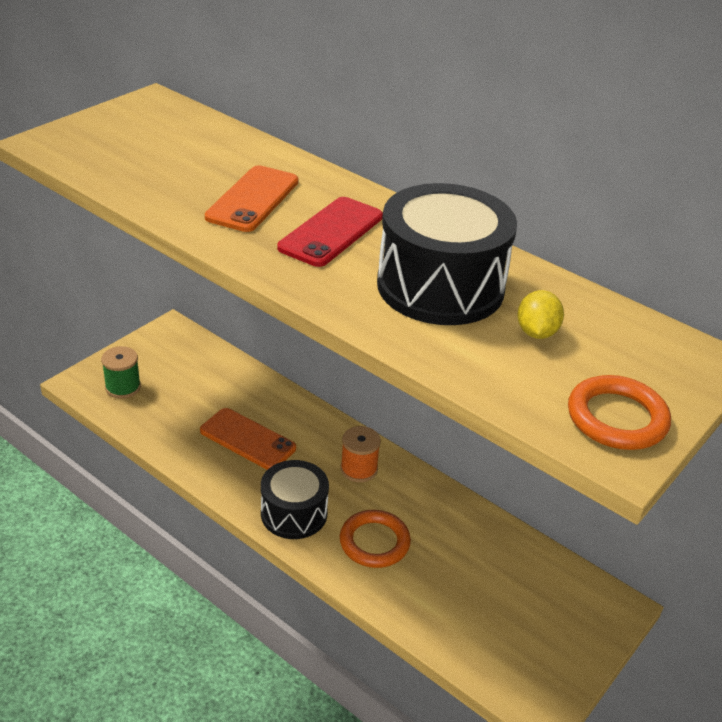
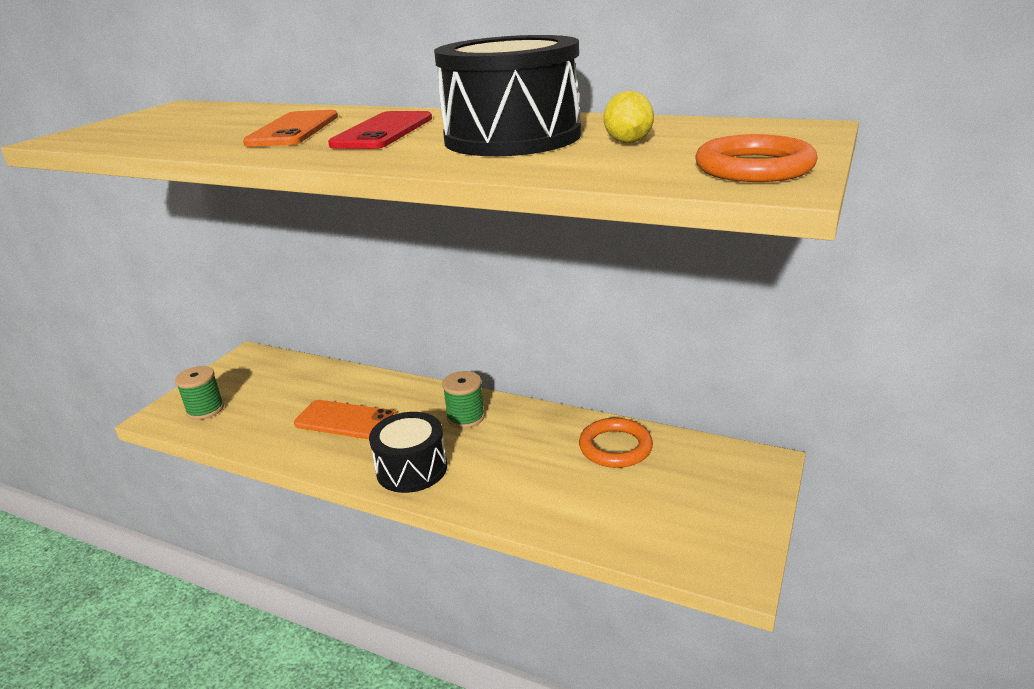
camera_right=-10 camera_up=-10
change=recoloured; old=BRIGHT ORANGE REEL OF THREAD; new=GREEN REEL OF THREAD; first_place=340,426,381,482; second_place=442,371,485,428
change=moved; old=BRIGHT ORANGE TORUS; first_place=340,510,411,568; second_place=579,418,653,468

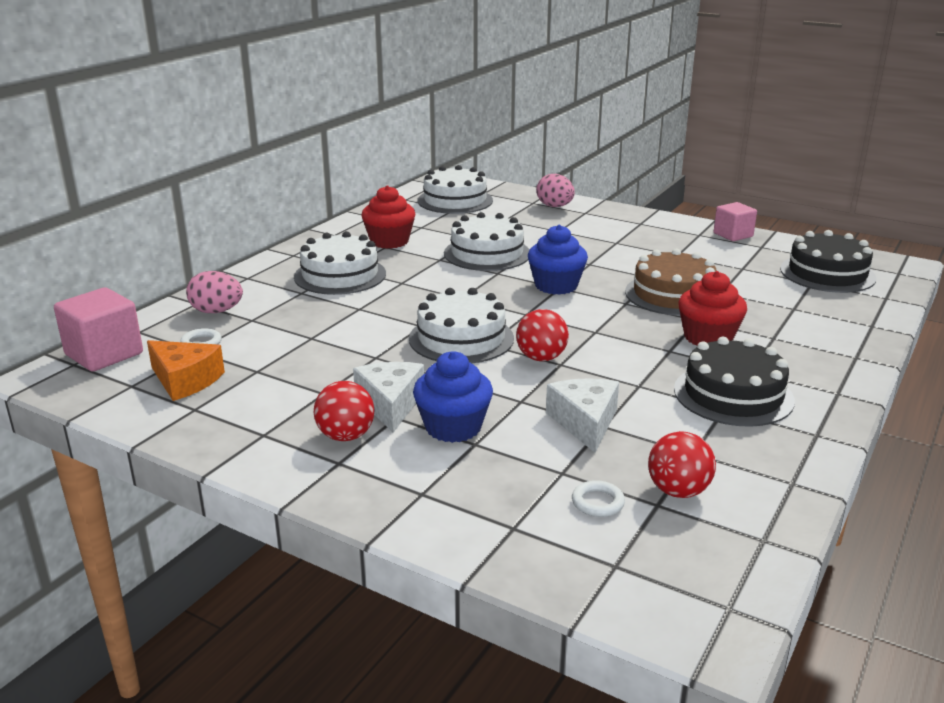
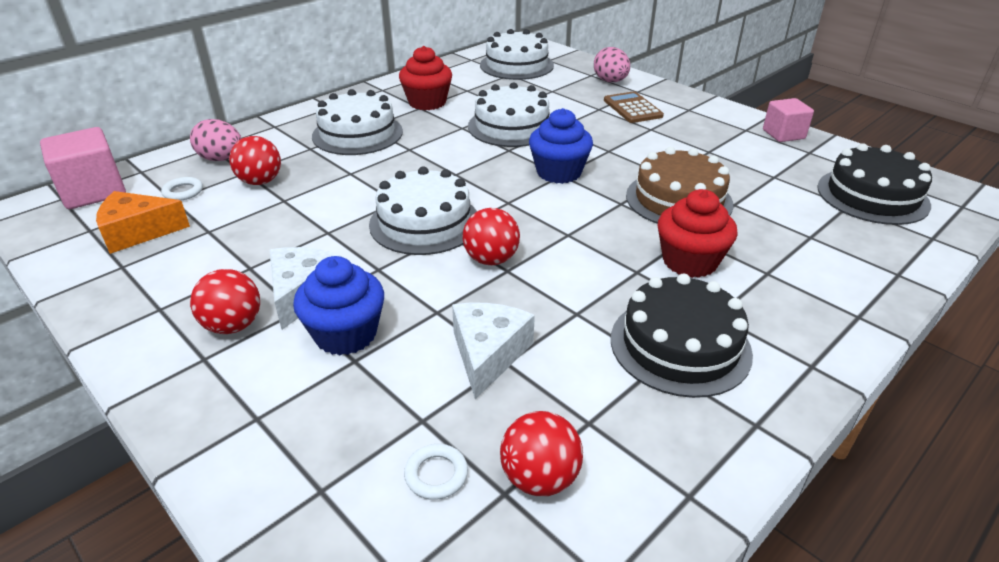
camera_right=15 camera_up=10
change=turned; old=BRIGHT ORANGE CHEESE WEDGE; first_place=147,340,225,401; second_place=96,191,190,254; degrees=120
change=added; new=SCARLET PLAY BALL; second_place=229,136,281,185
change=added; new=BROWN POCKET CALCULATOR; second_place=604,91,664,123

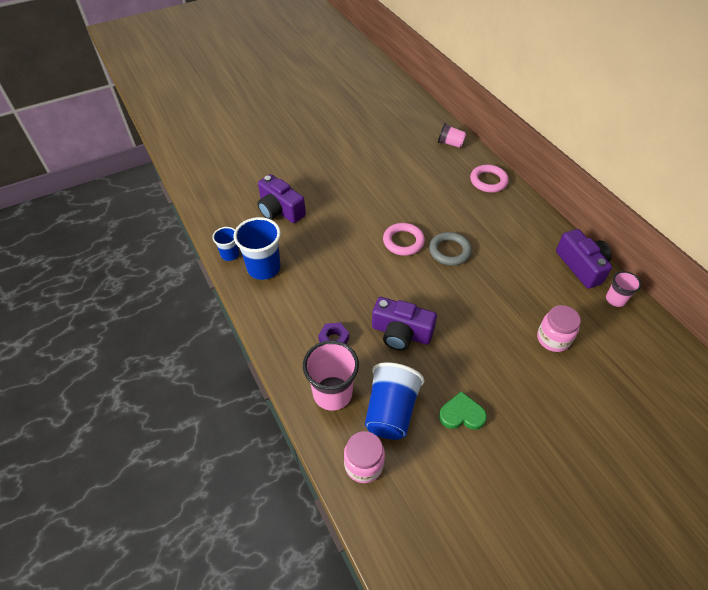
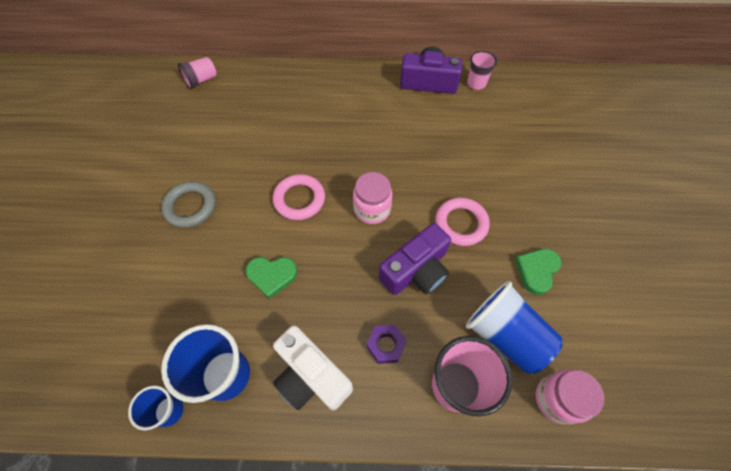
camera_right=-60 camera_up=10
change=moved; old=ASH-GREY TORUS; first_place=429,232,472,266; second_place=161,181,216,228
change=added; new=GREEN HEART; second_place=246,257,298,299
change=added; new=SNOW-WHITE PHOTO CAMERA; second_place=273,325,353,410
change=moved; old=ROSY PRESERVE JAR; first_place=537,305,581,352; second_place=353,172,392,224
change=moved; old=ROSY TORUS; first_place=470,165,509,193; second_place=435,198,490,246
change=removed; old=PURPLE PHOTO CAMERA; first_place=257,174,306,223

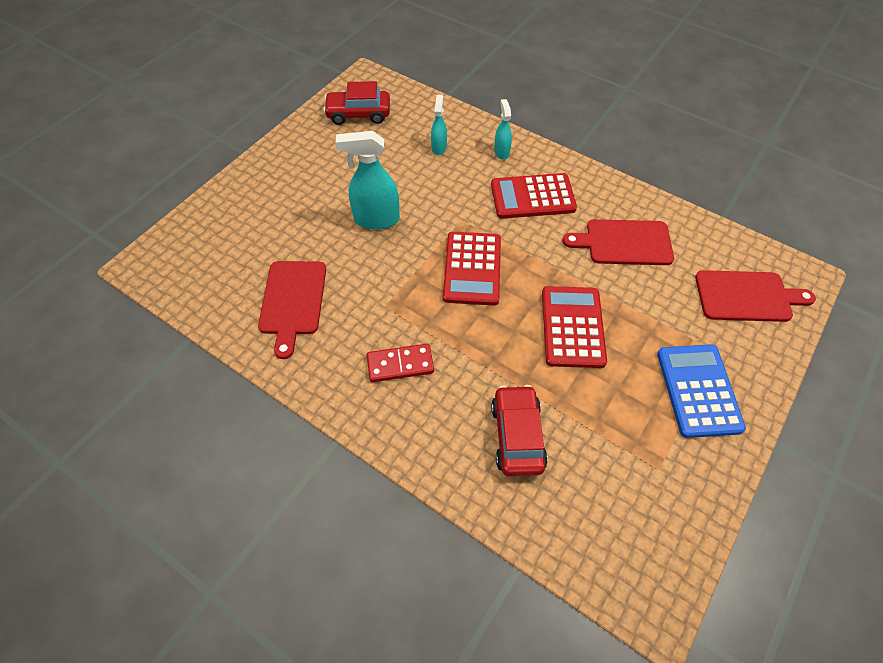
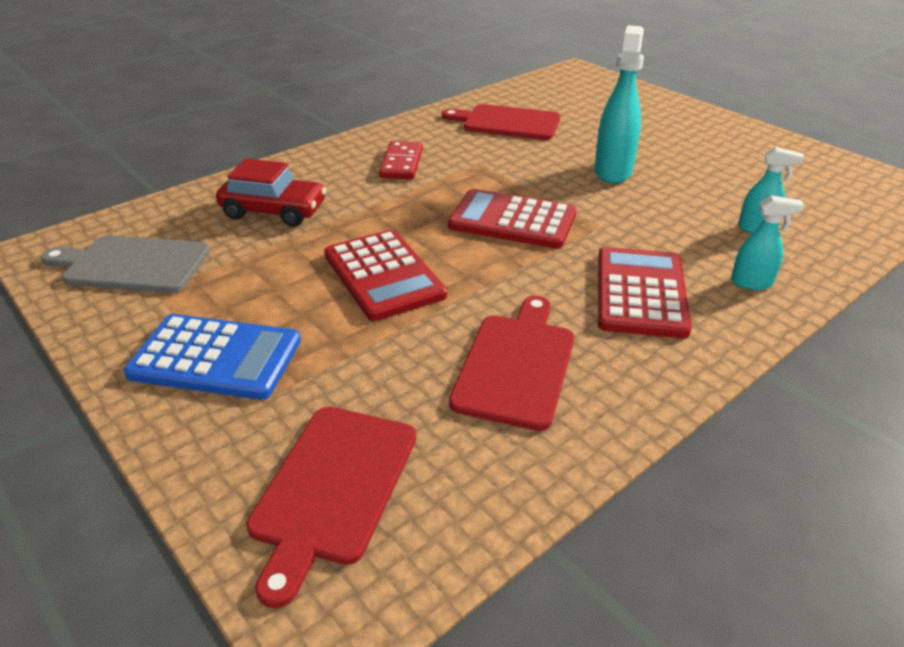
camera_right=105 camera_up=-20
change=added; new=ASH-GREY CHOPPING BOARD; second_place=41,235,210,293
change=turned; old=SCARLET POCKET CALCULATOR; first_place=542,286,607,368; second_place=324,230,447,321; degrees=45
change=removed; old=SCARLET AUTOMOBILE; first_place=323,81,390,125

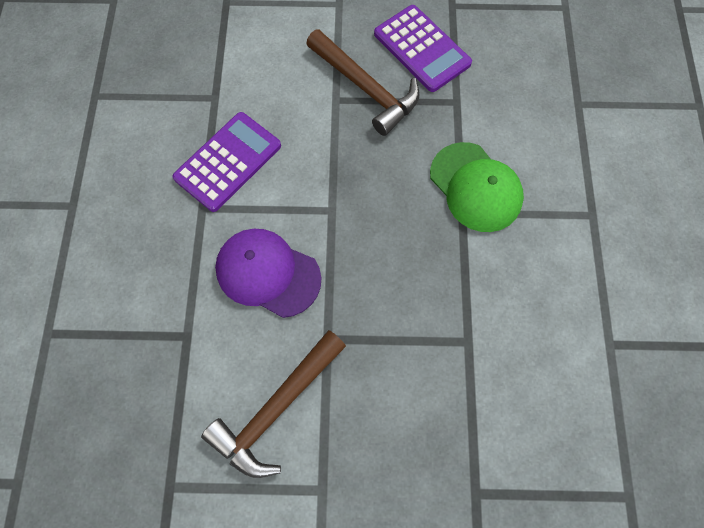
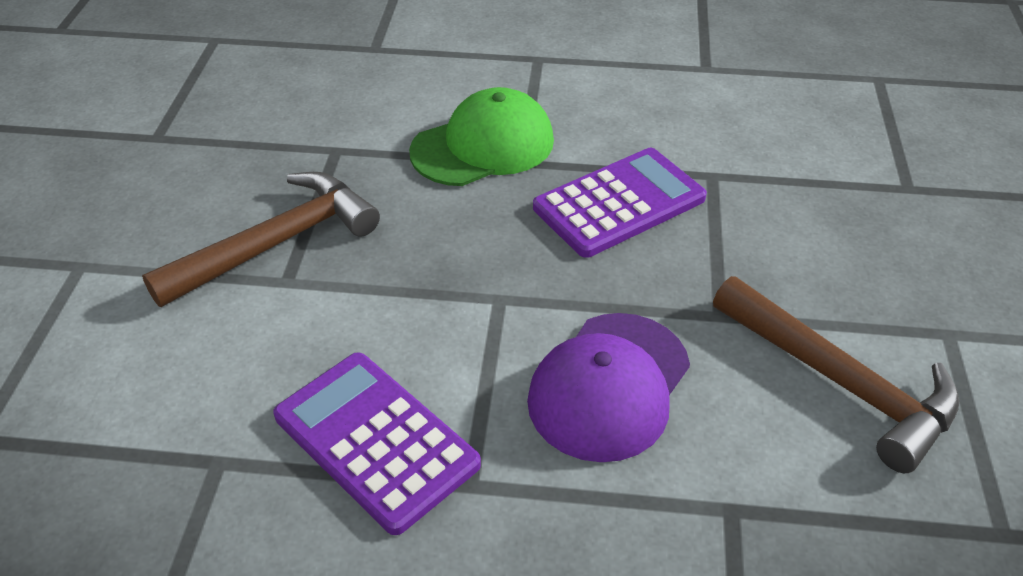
camera_right=-85 camera_up=-25
change=moved; old=PURPLE POCKET CALCULATOR; first_place=374,5,472,92; second_place=533,148,707,258

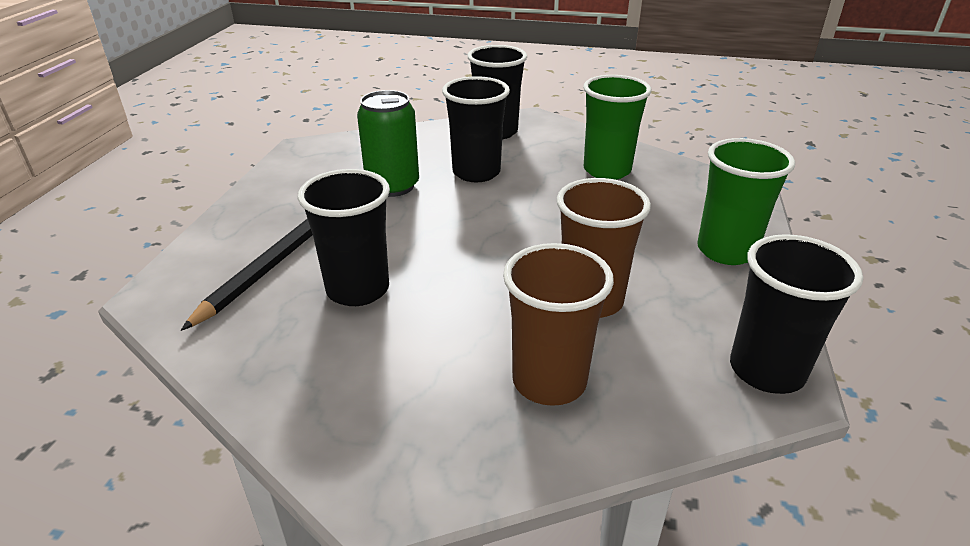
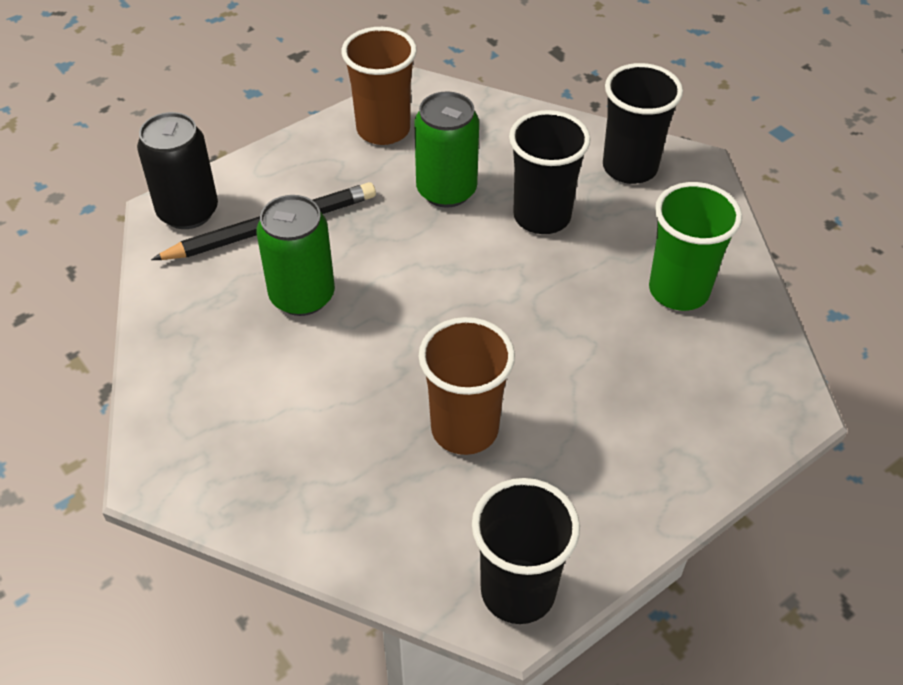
camera_right=40 camera_up=15
change=added; new=EBONY SODA CAN; second_place=137,112,218,229
change=replaced; old=EBONY CUP; new=GREEN SODA CAN; first_place=297,169,390,306; second_place=257,195,335,316
change=moved; old=BROWN CUP; first_place=503,243,614,406; second_place=342,27,417,145
change=removed; old=GREEN CUP; first_place=697,138,795,265

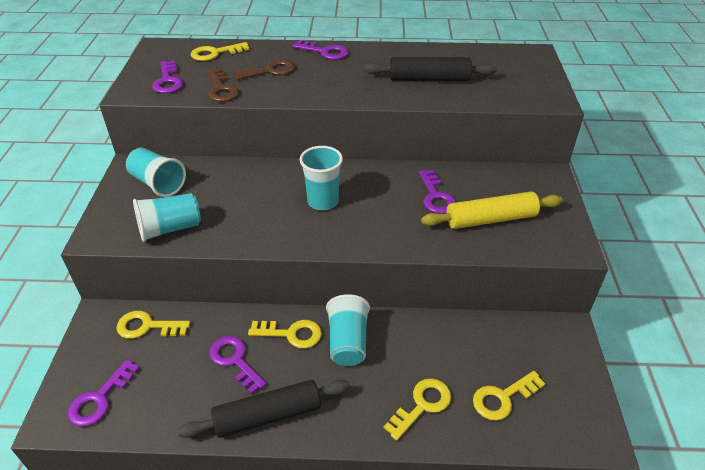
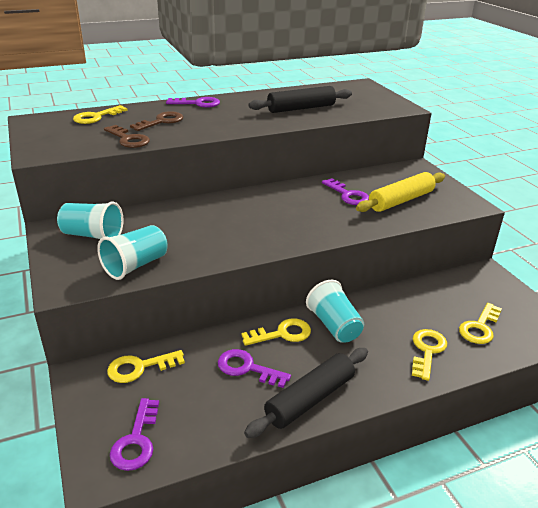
camera_right=-25 camera_up=-10
change=removed; old=PURPLE LATCHKEY; first_place=152,61,183,93
change=removed; old=TURQUOISE CUP; first_place=300,146,343,210

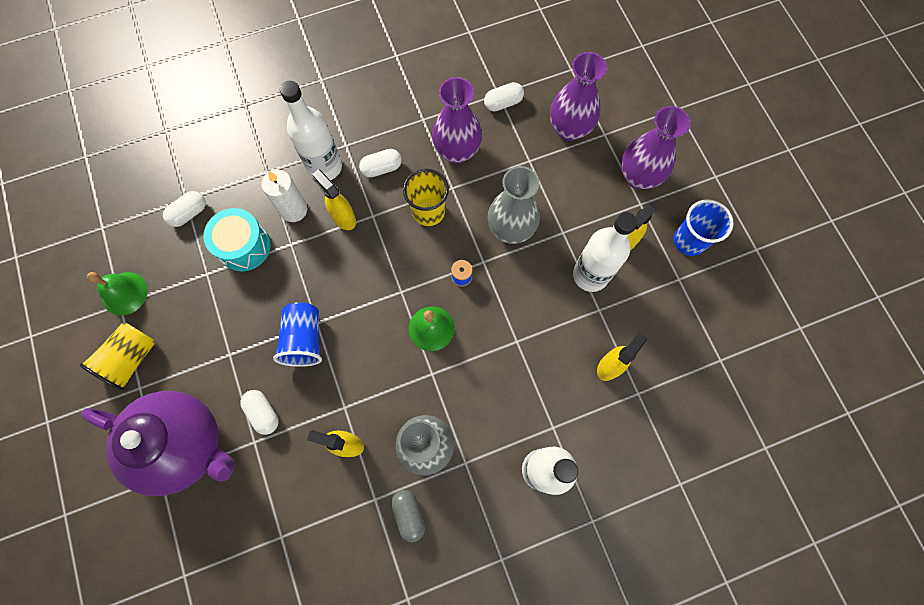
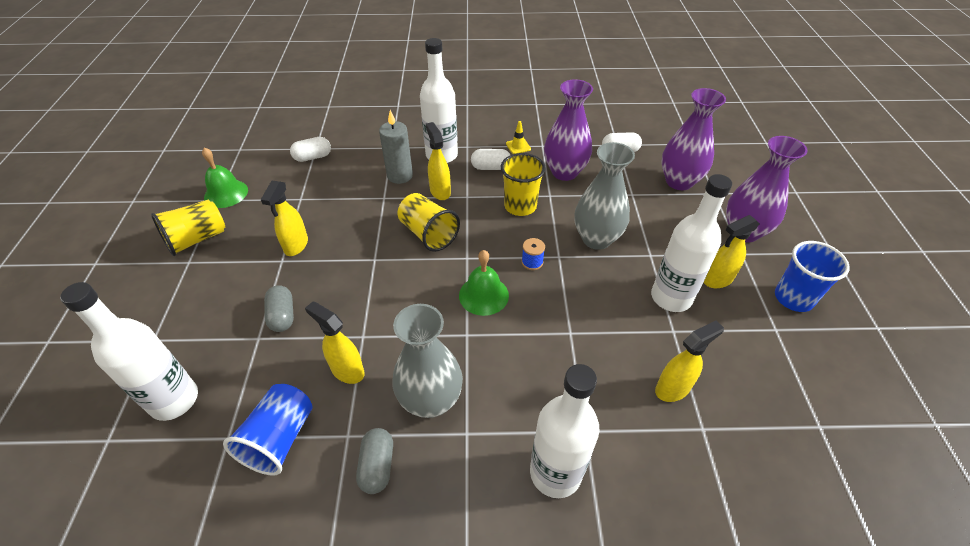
camera_right=20 camera_up=-25
change=added; new=SNOW-WHITE BOTTLE; second_place=60,282,198,421
change=moved; old=BLUE CUP; first_place=273,302,322,367; second_place=223,384,312,476
change=added; new=GOLDEN SPRAY BOTTLE; second_place=261,181,308,256
change=recoloured; old=SNOW-WHITE PILL; new=ASH-GREY PILL; first_place=240,390,279,435; second_place=264,285,294,332
change=recoloured; old=SNOW-WHITE CANDLE; new=ASH-GREY CANDLE; first_place=261,170,307,222; second_place=379,110,413,184
change=added; new=GOLDEN CUP; second_place=398,193,460,252
change=added; new=GOLDEN ROAD CONE; second_place=506,121,531,154
change=removed; old=PURPLE TEAPOT; first_place=81,391,235,496
change=removed; old=TURQUOISE SNARE DRUM; first_place=203,208,271,271

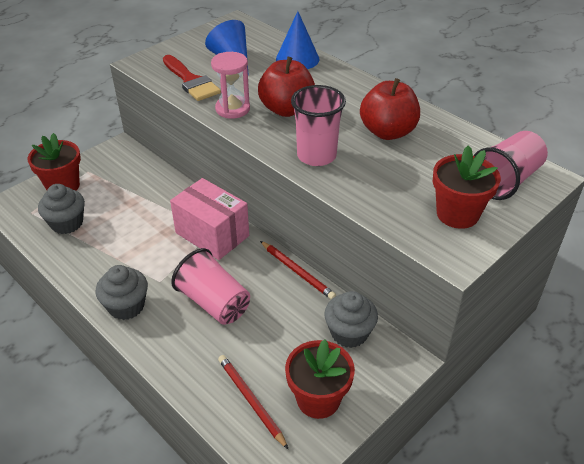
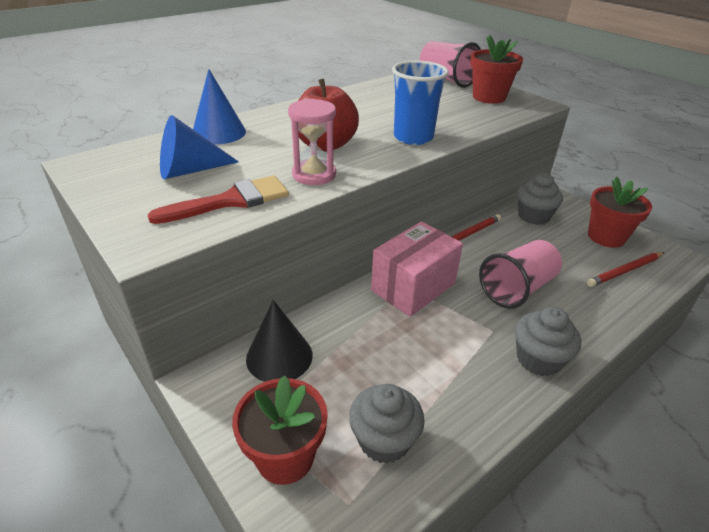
camera_right=-85 camera_up=-5
change=added; new=EBONY CONE; second_place=246,300,313,382
change=recoloured; old=ROSY CUP; new=BLUE CUP; first_place=291,85,346,166; second_place=392,61,449,145
change=removed; old=SCARLET APPLE FRUIT; first_place=360,78,420,140

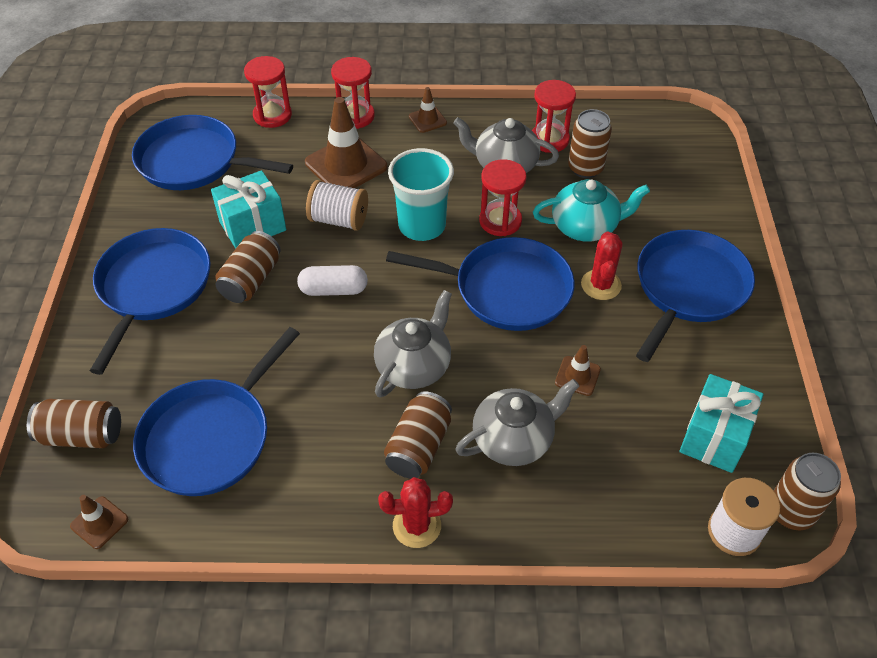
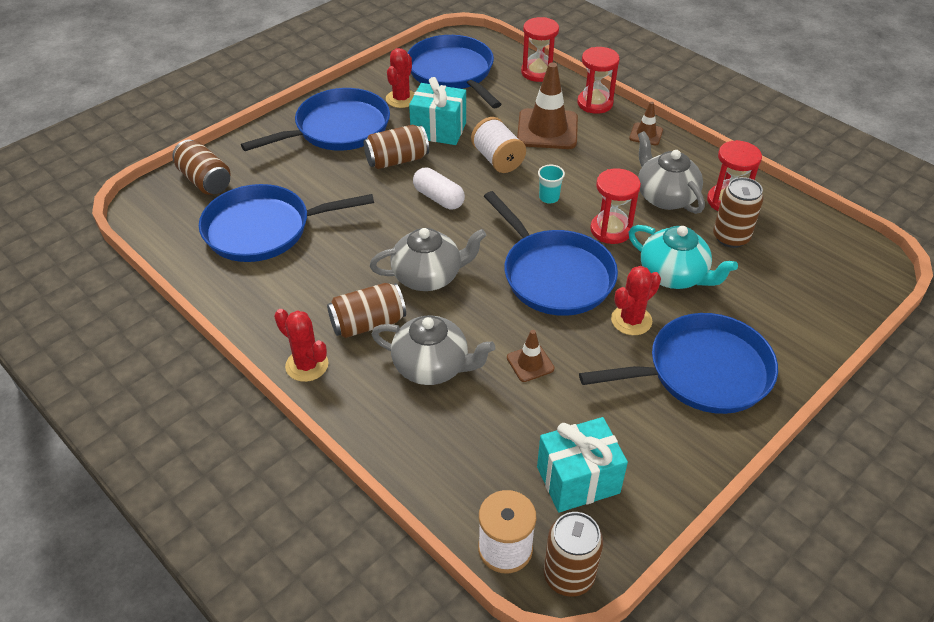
camera_right=45 camera_up=-5
change=added; new=SCARLET PRICKLY PLANT; second_place=386,48,414,108
change=resized; old=TURQUOISE CUP; first_place=388,148,454,241; second_place=538,165,565,204; factor=0.45
change=removed; old=BROWN ROAD CONE; first_place=70,495,128,549

